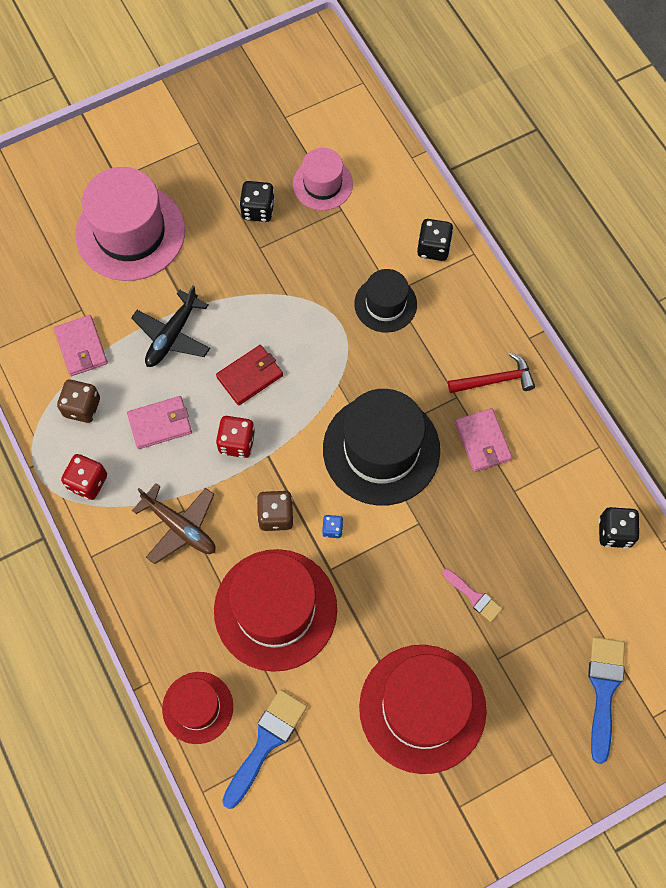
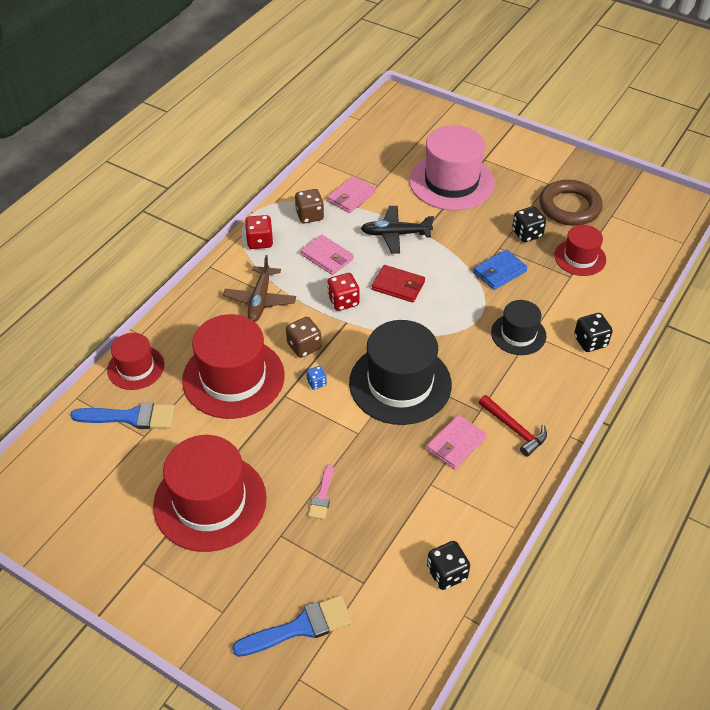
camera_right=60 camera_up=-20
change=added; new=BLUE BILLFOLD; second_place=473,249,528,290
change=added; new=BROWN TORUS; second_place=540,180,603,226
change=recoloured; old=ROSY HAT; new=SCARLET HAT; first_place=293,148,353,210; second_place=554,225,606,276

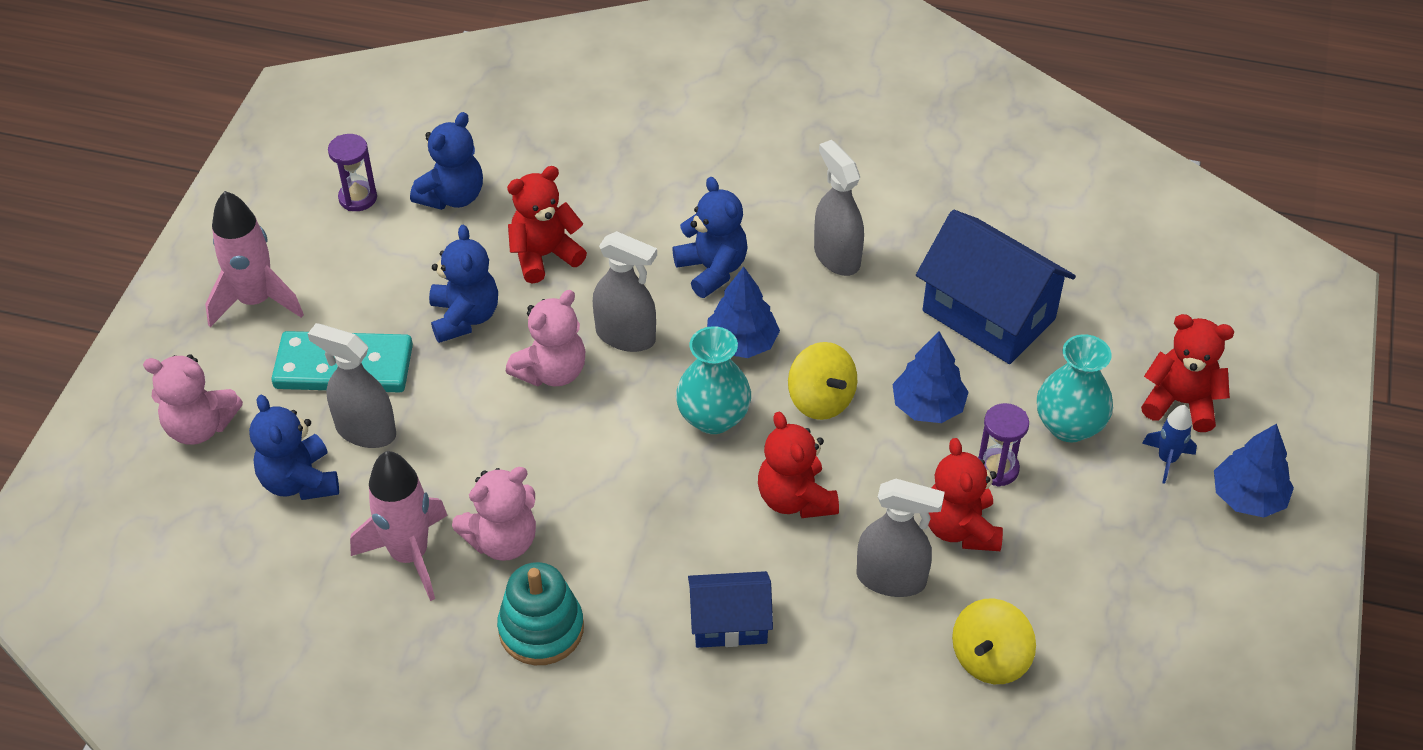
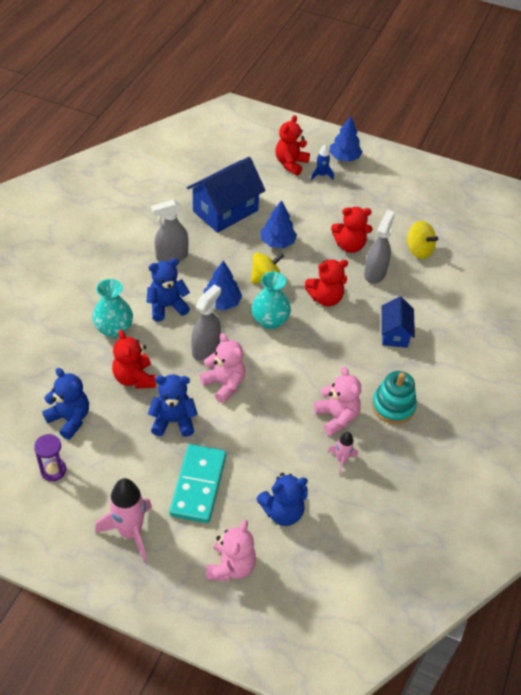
camera_right=-85 camera_up=0
change=moved; old=TURQUOISE FLOWER VASE; first_place=1037,334,1113,442; second_place=92,279,133,338
change=resized; old=ROSY SPACESHIP; first_place=350,451,448,601; second_place=328,432,358,475; factor=0.53
change=removed; old=ASH-GREY SPRAY BOTTLE; first_place=308,323,396,448
change=removed; old=PURPLE SANDGLASS; first_place=978,403,1029,487

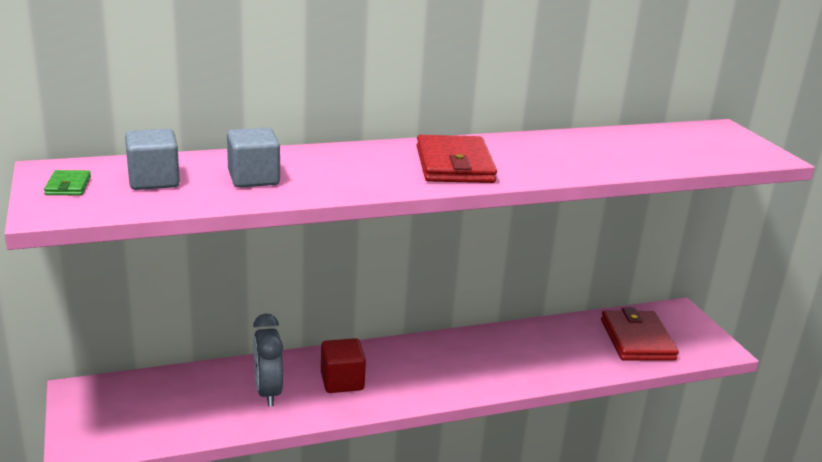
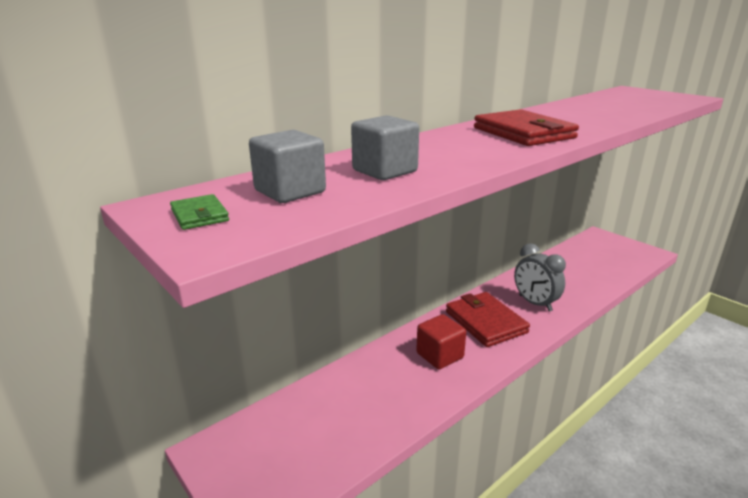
camera_right=-20 camera_up=0
change=moved; old=SCARLET BILLFOLD; first_place=601,308,679,361; second_place=446,292,530,347
change=moved; old=ASH-GREY CLOCK; first_place=253,313,283,406; second_place=514,243,566,312

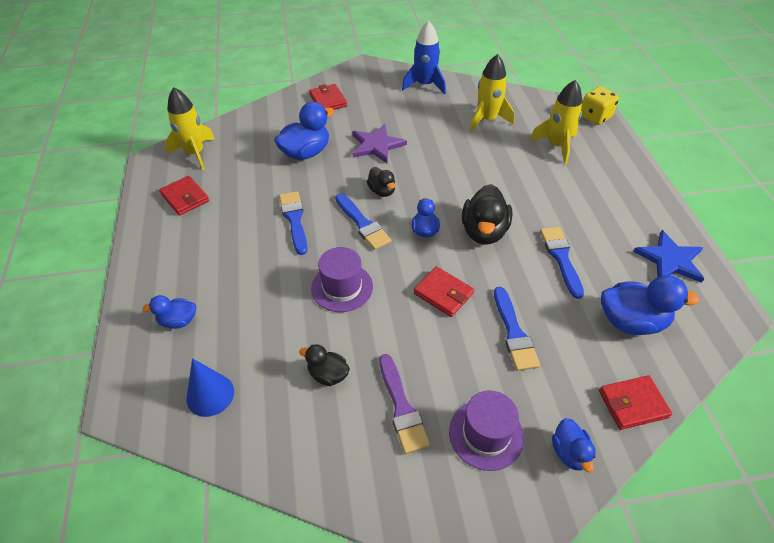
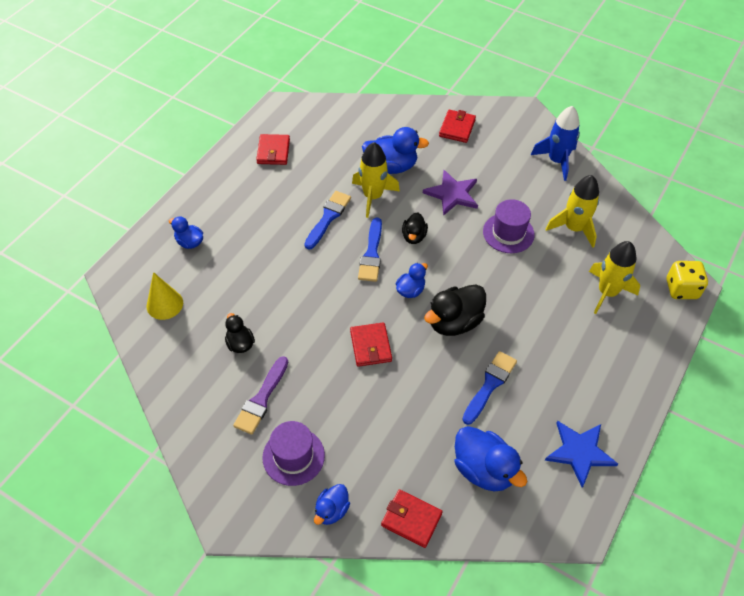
camera_right=40 camera_up=5
change=recoloured; old=BLUE CONE; new=GOLDEN CONE; first_place=186,358,234,417; second_place=146,272,183,320
change=moved; old=GOLDEN SPACESHIP; first_place=165,87,215,170; second_place=352,142,400,218
change=moved; old=PURPLE HAT; first_place=311,247,373,312; second_place=483,199,535,253
change=removed; old=BLUE PAINTBRUSH; first_place=494,287,540,371

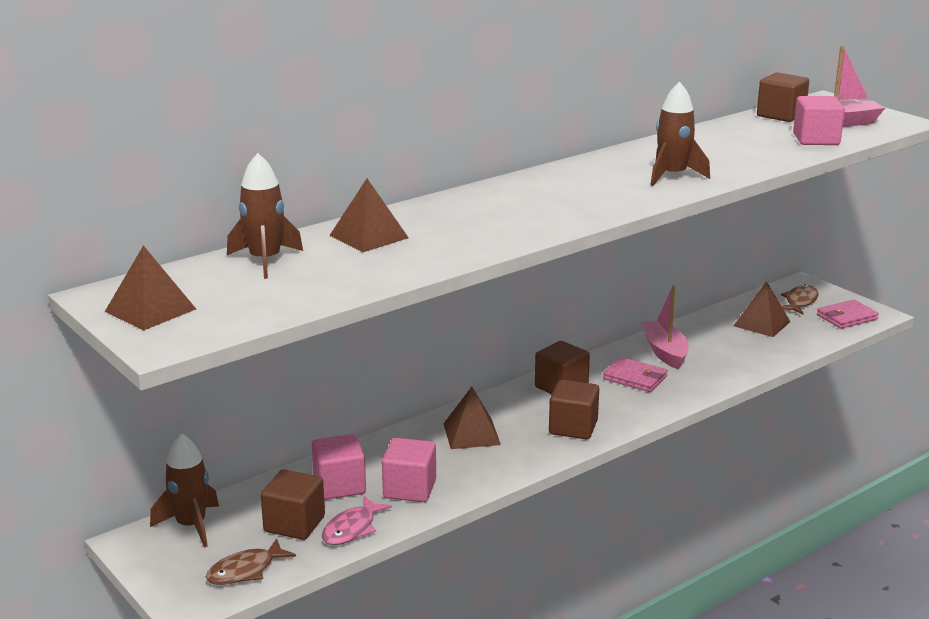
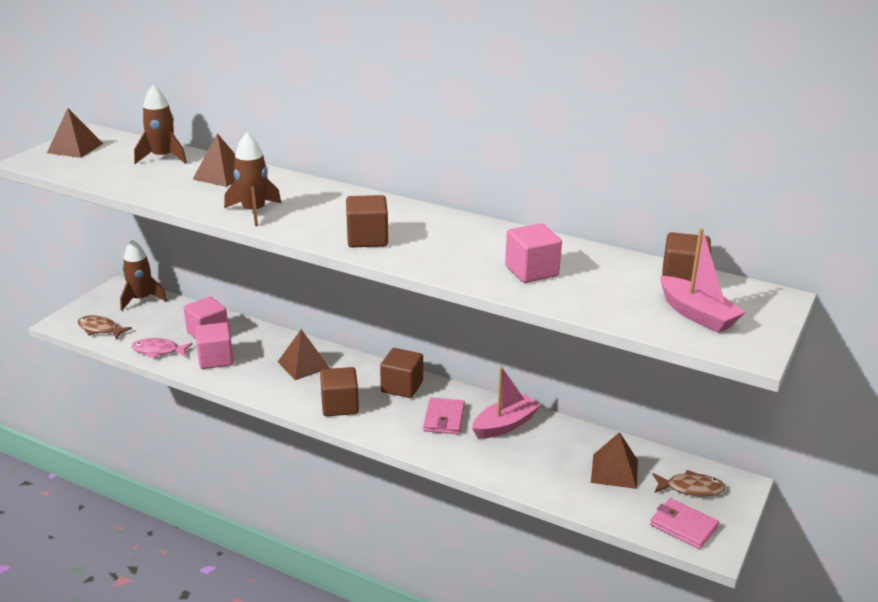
camera_right=65 camera_up=5
change=moved; old=BROWN SPACESHIP; first_place=650,82,710,186; second_place=224,132,281,226
change=moved; old=BROWN BLOCK; first_place=261,469,325,540; second_place=346,195,388,247
change=moved; old=ROSY BLOCK; first_place=793,96,845,145; second_place=505,223,562,283

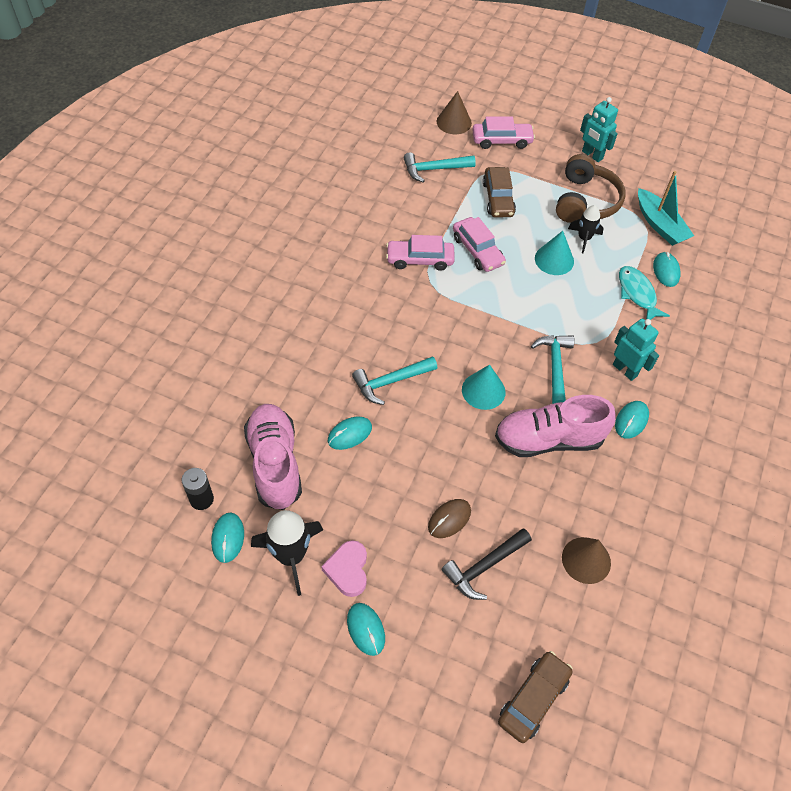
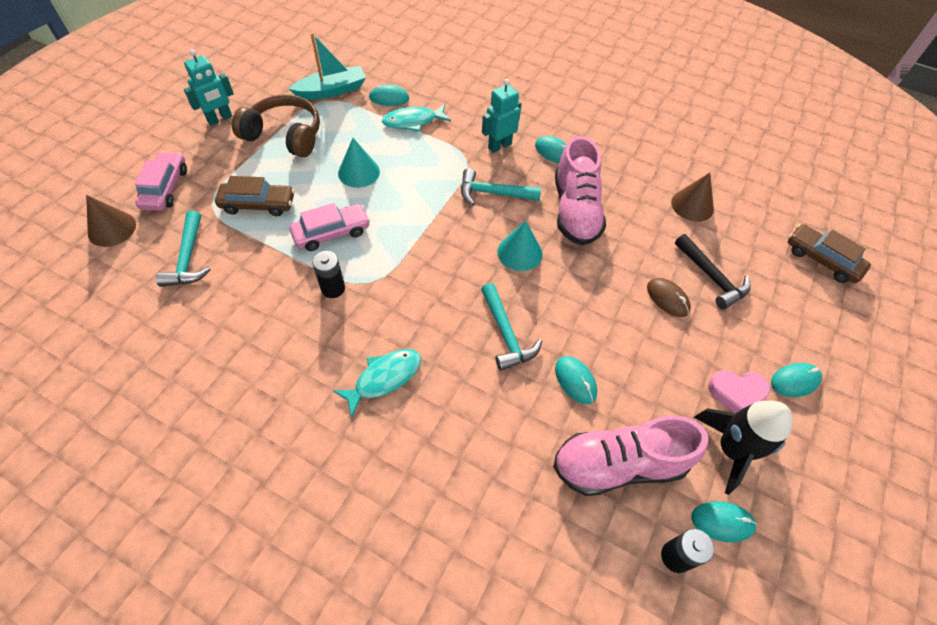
camera_right=-85 camera_up=0
change=replaced; old=ROSY AUTOMOBILE; new=EBONY AA BATTERY; first_place=386,235,455,271; second_place=312,251,345,298
change=added; new=TURQUOISE TOY FISH; second_place=333,349,421,417
change=removed; old=EBONY SPACESHIP; first_place=568,205,604,253

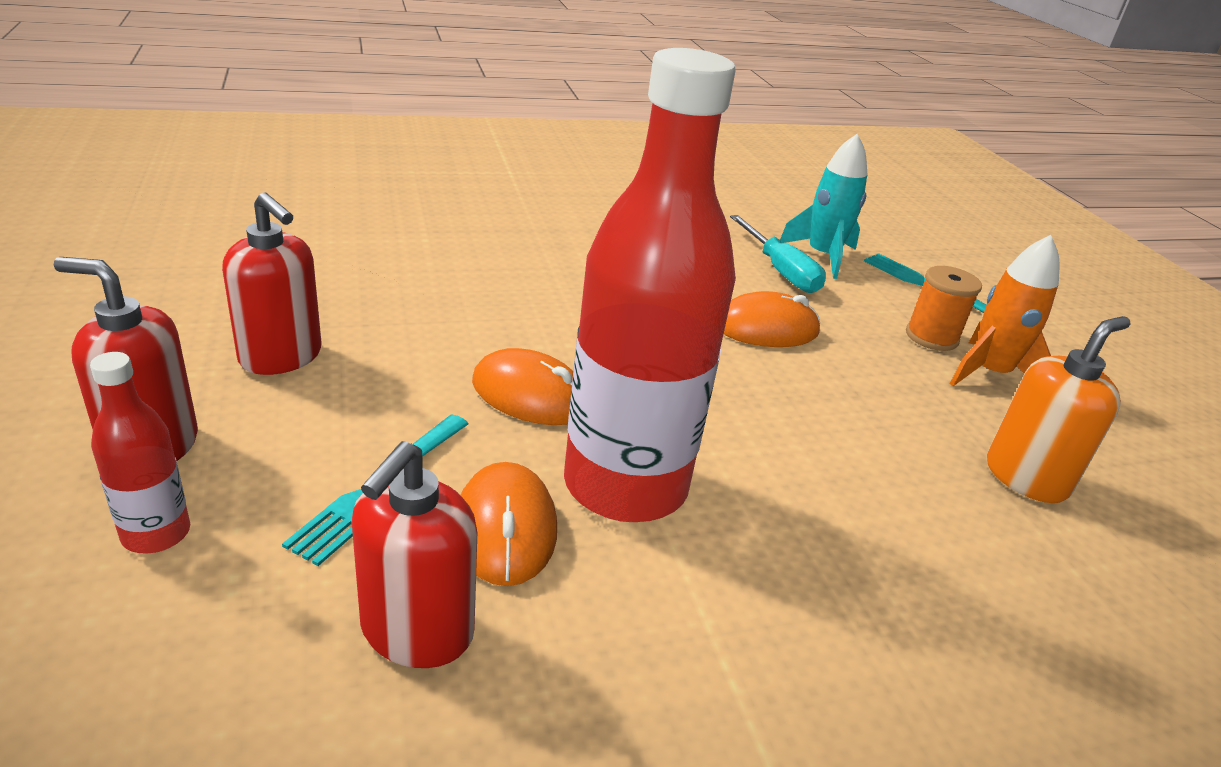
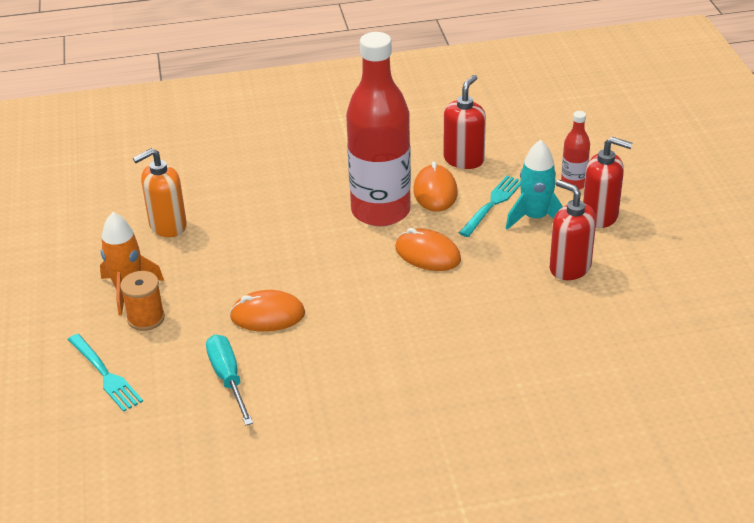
camera_right=-170 camera_up=5
change=moved; old=TURQUOISE SPACESHIP; first_place=780,134,867,279; second_place=506,140,563,230

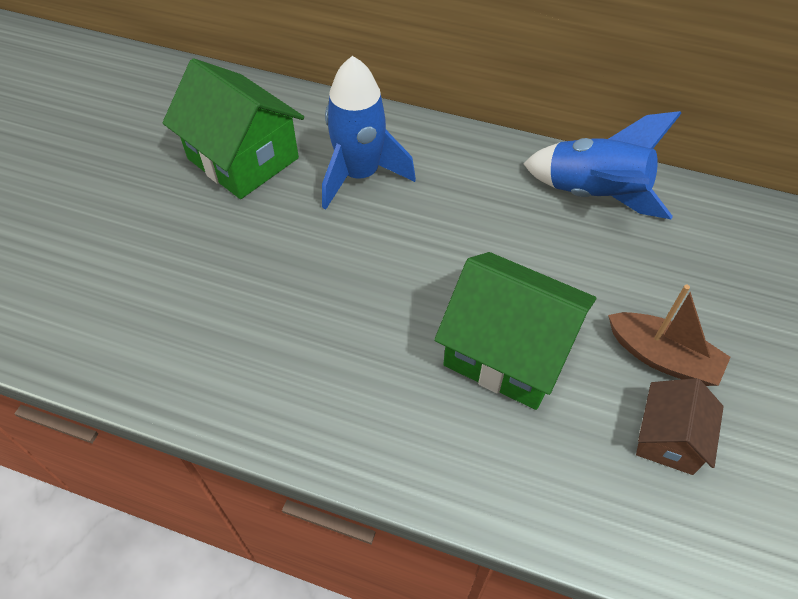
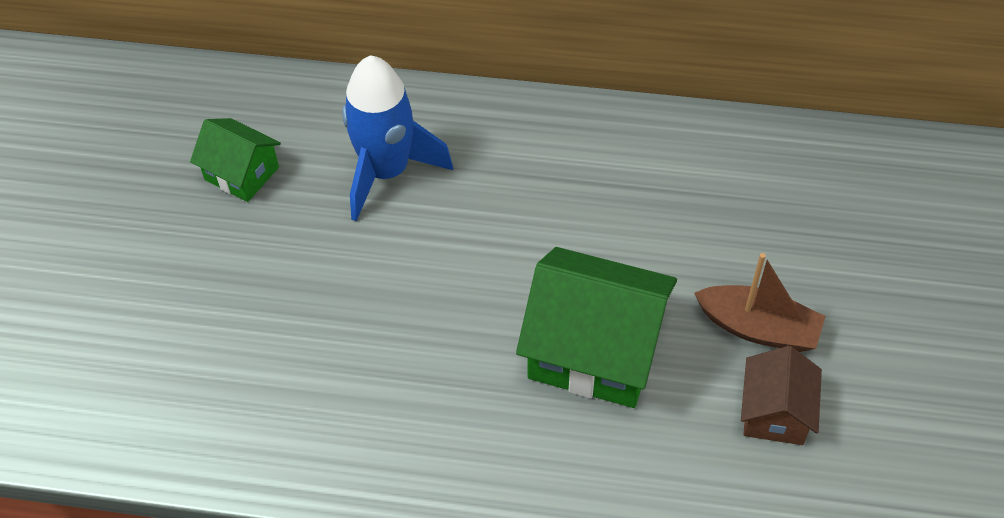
camera_right=-10 camera_up=0
change=resized; old=GREEN TOY HOUSE; first_place=163,58,304,199; second_place=190,118,281,202; factor=0.56
change=removed; old=BLUE SPACESHIP; first_place=523,111,682,219

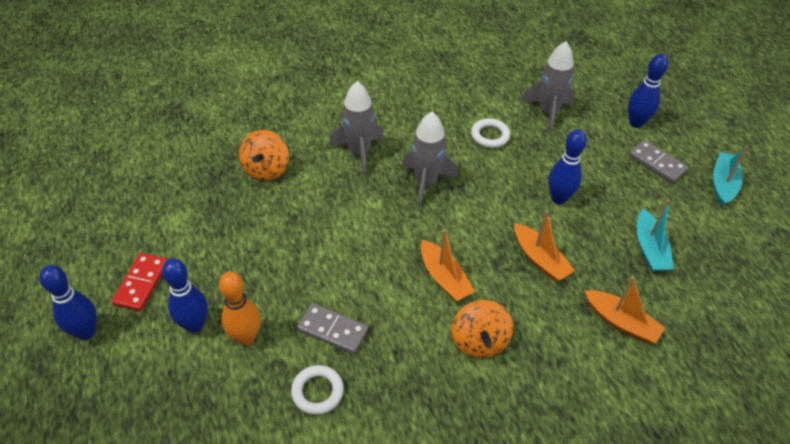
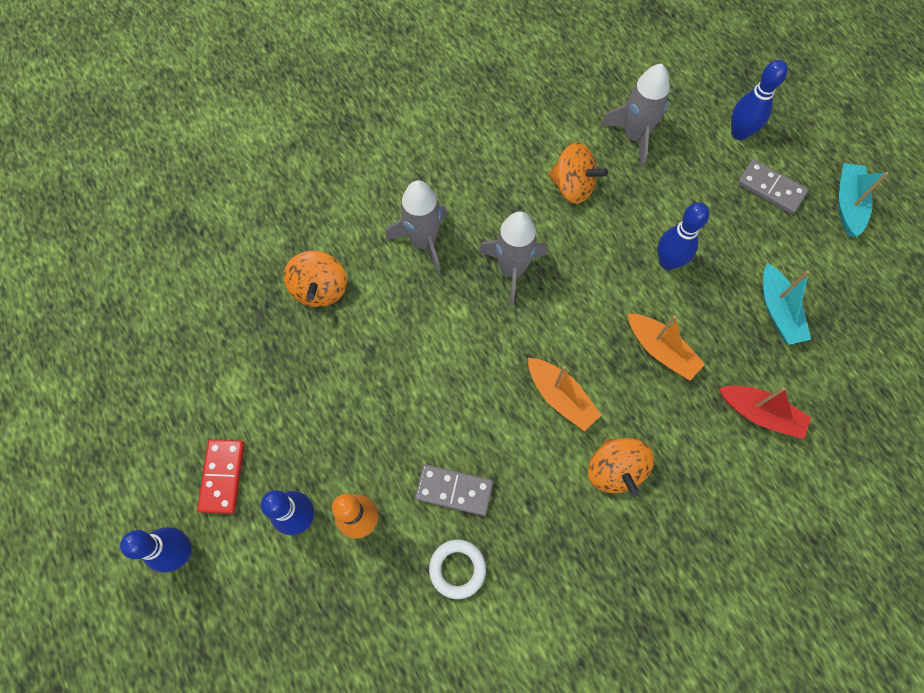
camera_right=-10 camera_up=20
change=replaced; old=SNOW-WHITE TORUS; new=BRIGHT ORANGE WHIRLIGIG; first_place=471,118,510,148; second_place=548,143,608,204
change=recoloured; old=BRIGHT ORANGE SAILBOAT; new=SCARLET SAILBOAT; first_place=584,276,665,343; second_place=719,386,811,439

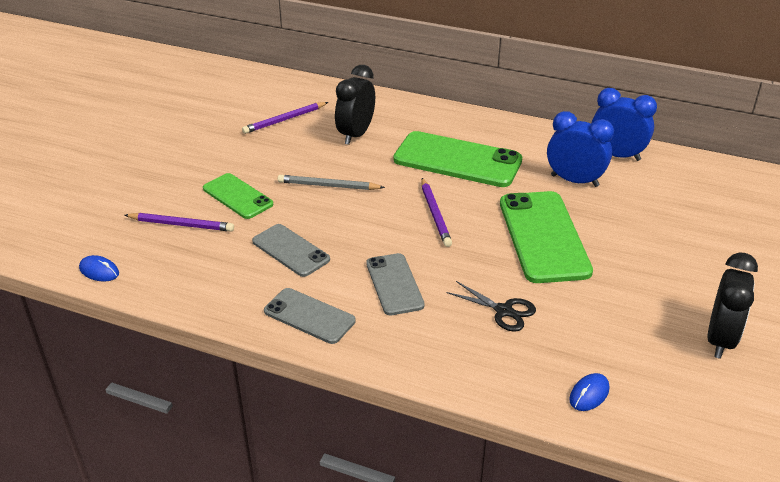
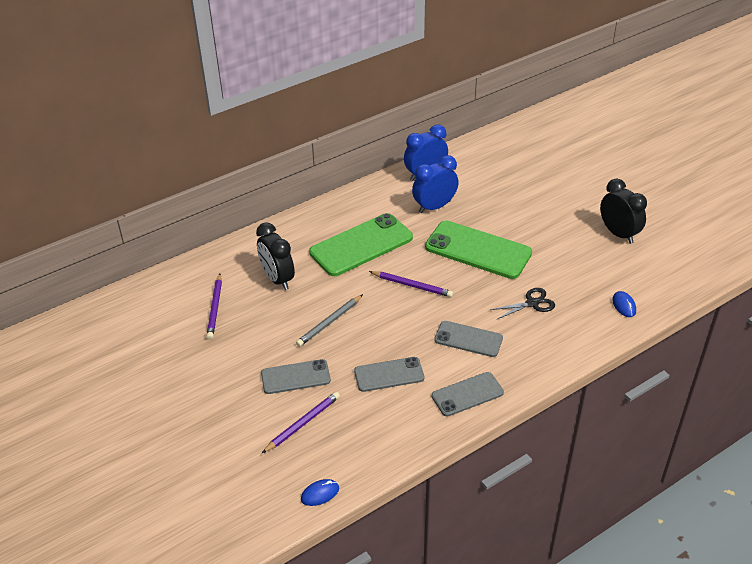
camera_right=-55 camera_up=5
change=recoloured; old=GREEN PHONE; new=ASH-GREY PHONE; first_place=203,173,273,219; second_place=261,359,331,394

